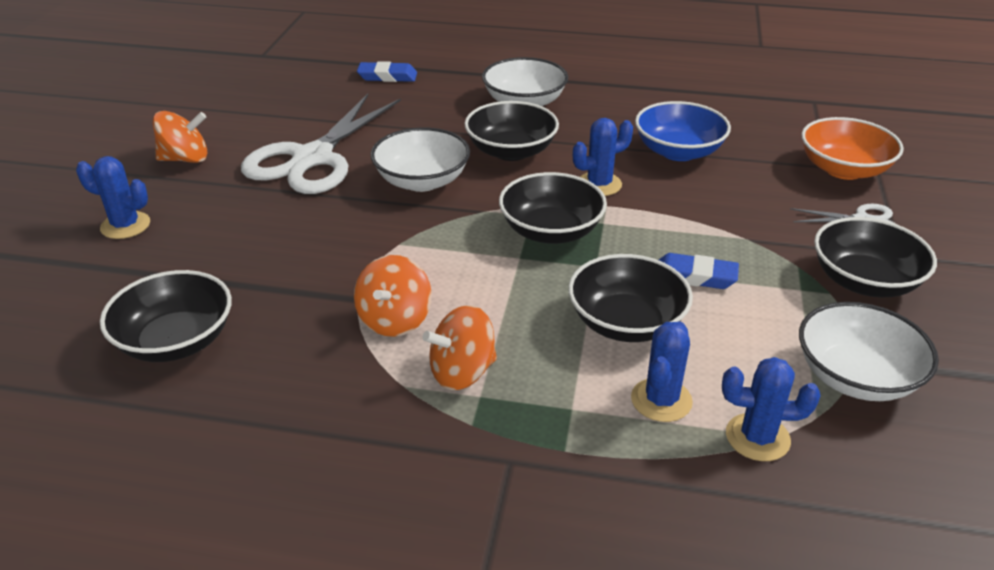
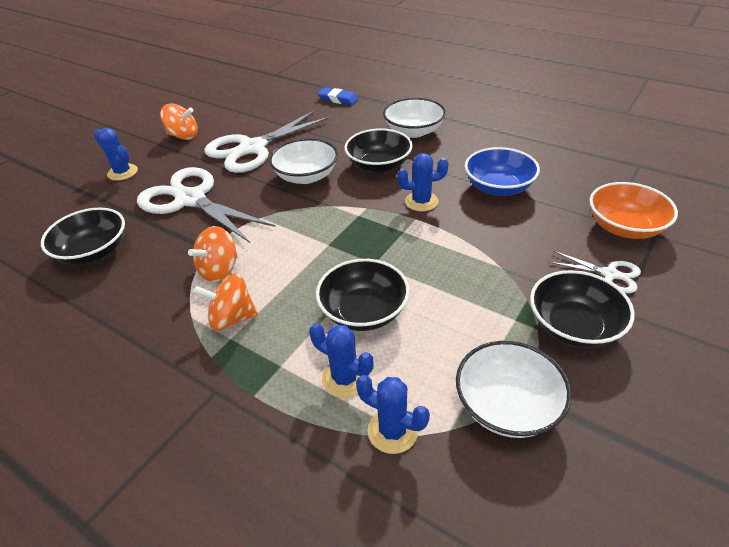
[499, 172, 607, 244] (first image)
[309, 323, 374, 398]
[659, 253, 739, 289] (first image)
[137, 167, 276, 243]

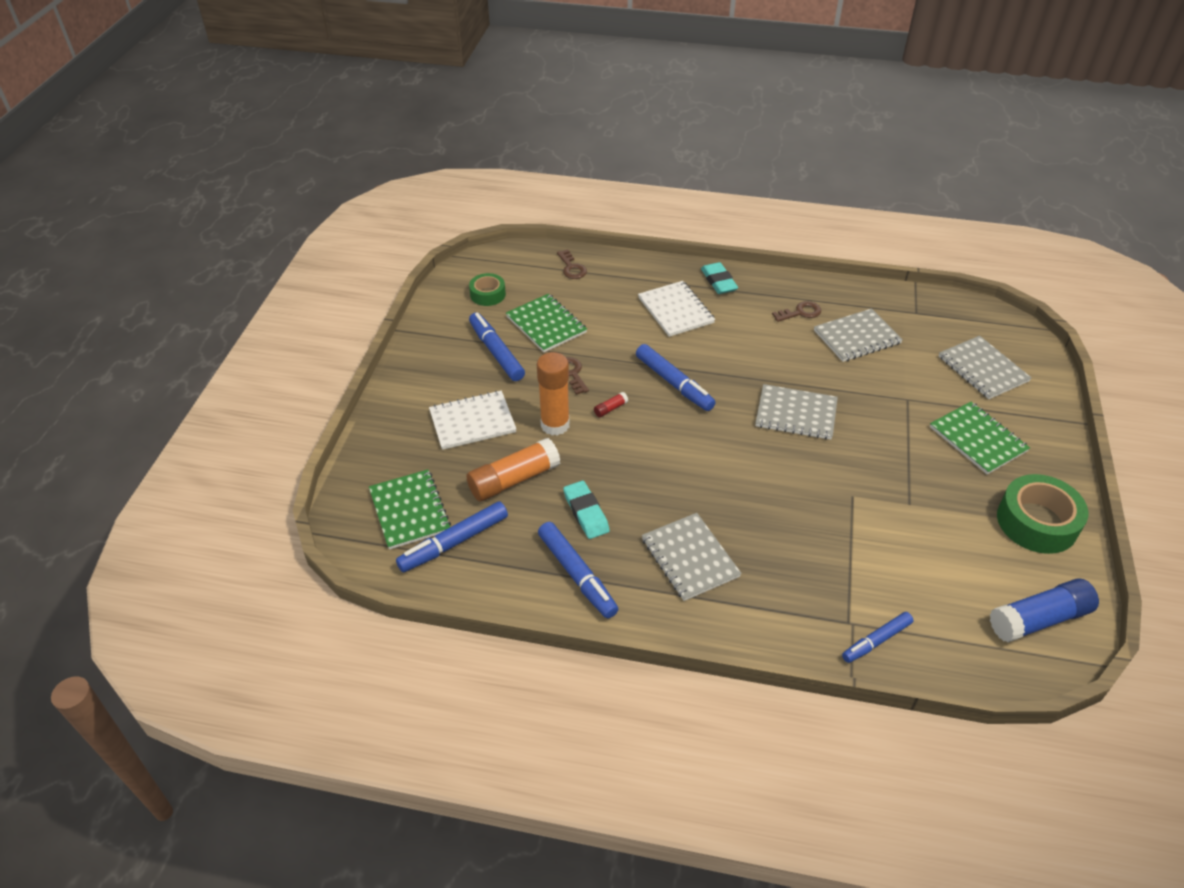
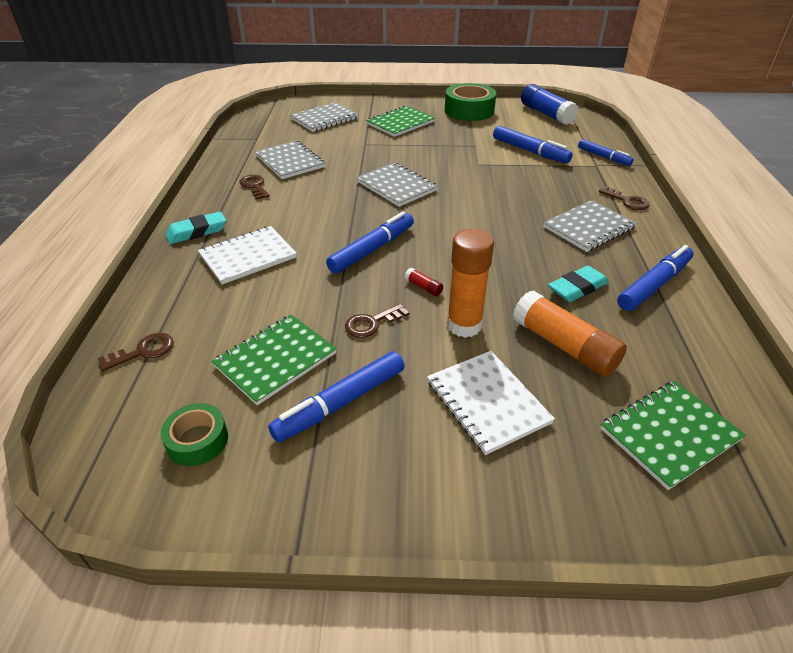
[493, 126, 573, 163]
[356, 162, 438, 207]
[599, 186, 650, 210]

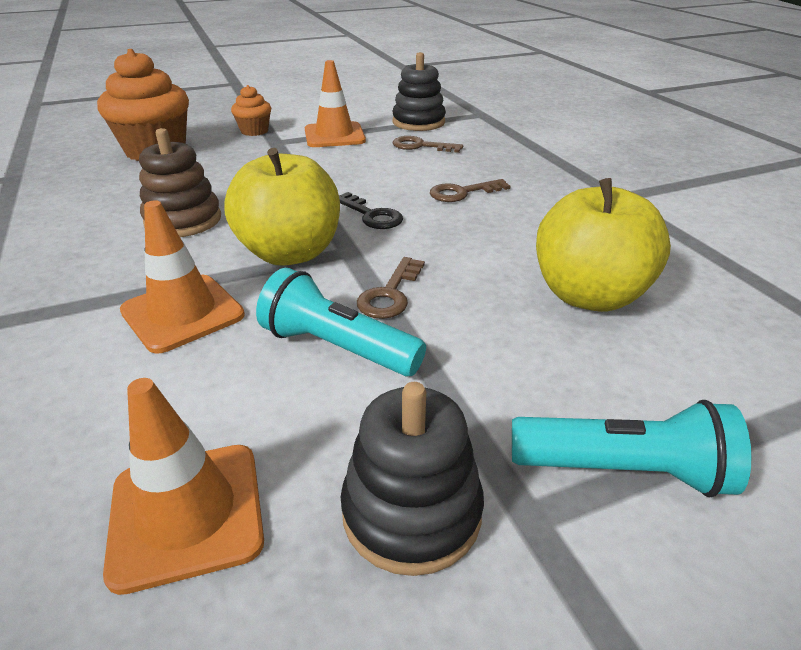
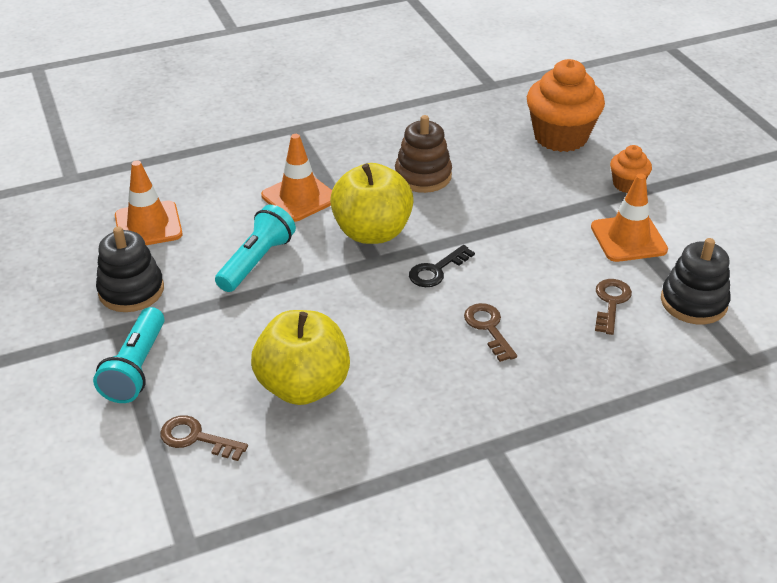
[160, 415, 248, 461]

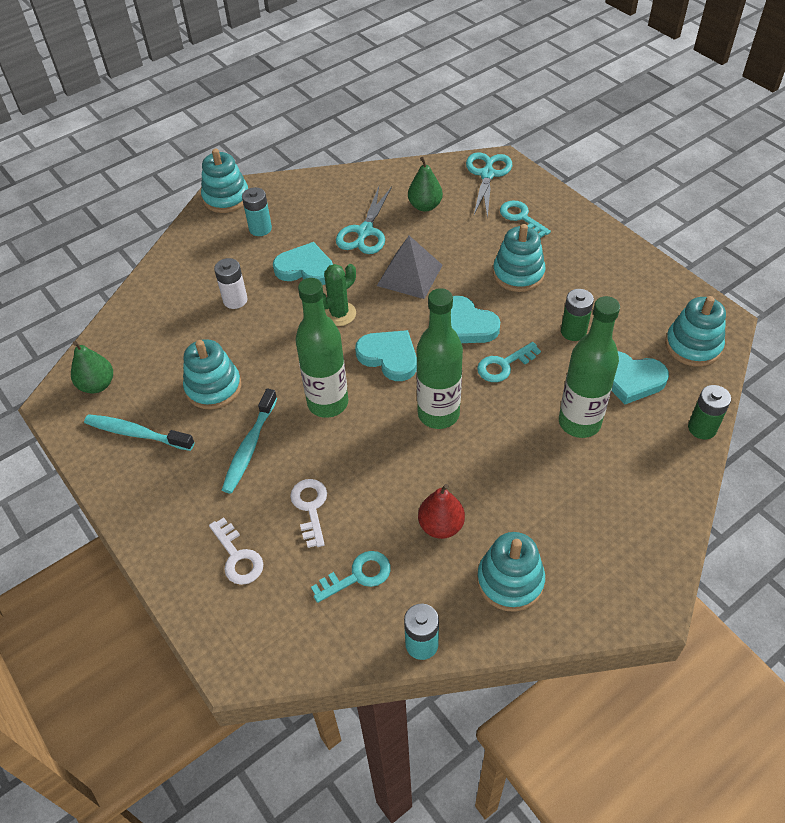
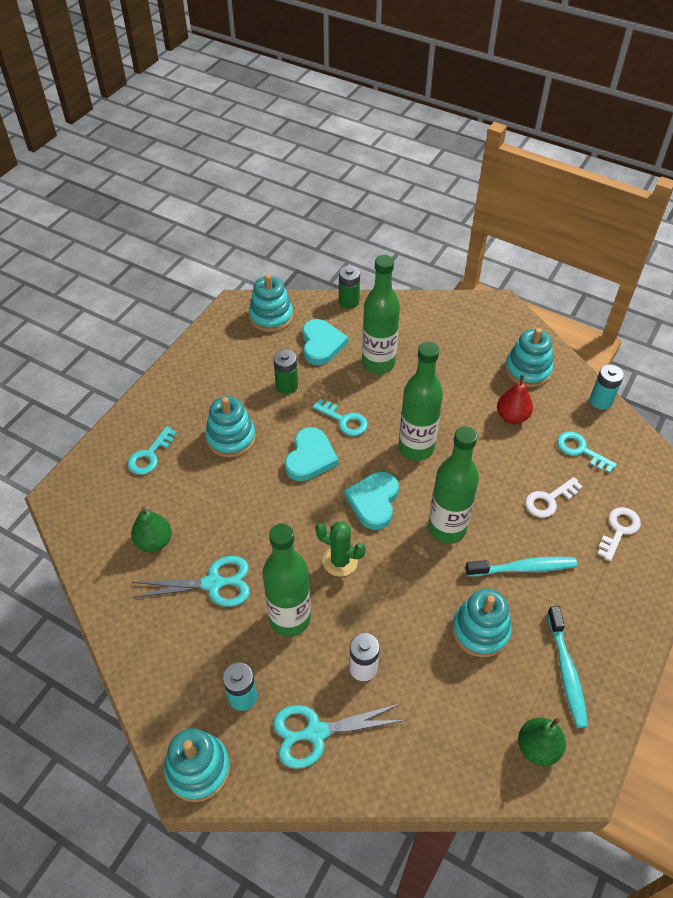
[262, 523, 311, 637]
[377, 236, 443, 299] (first image)
[273, 704, 406, 769]

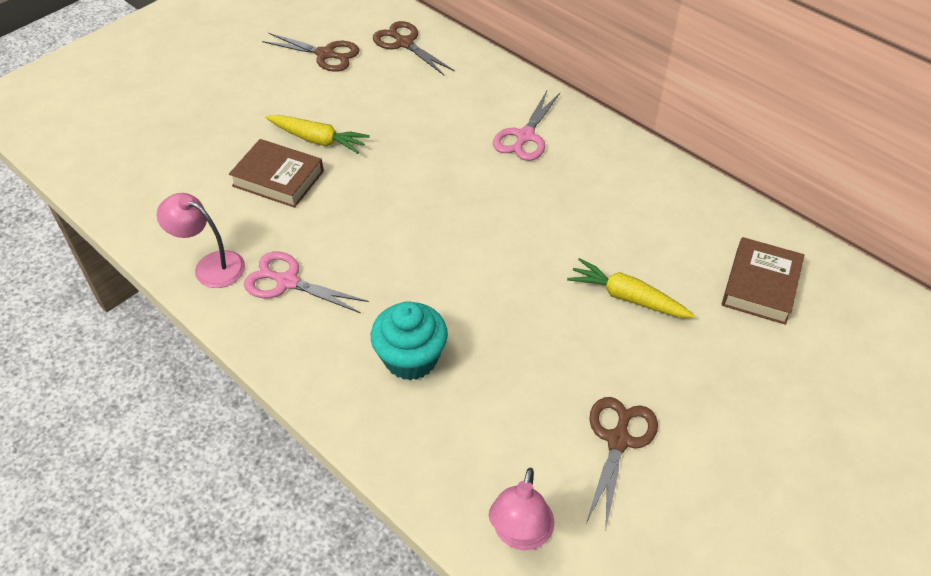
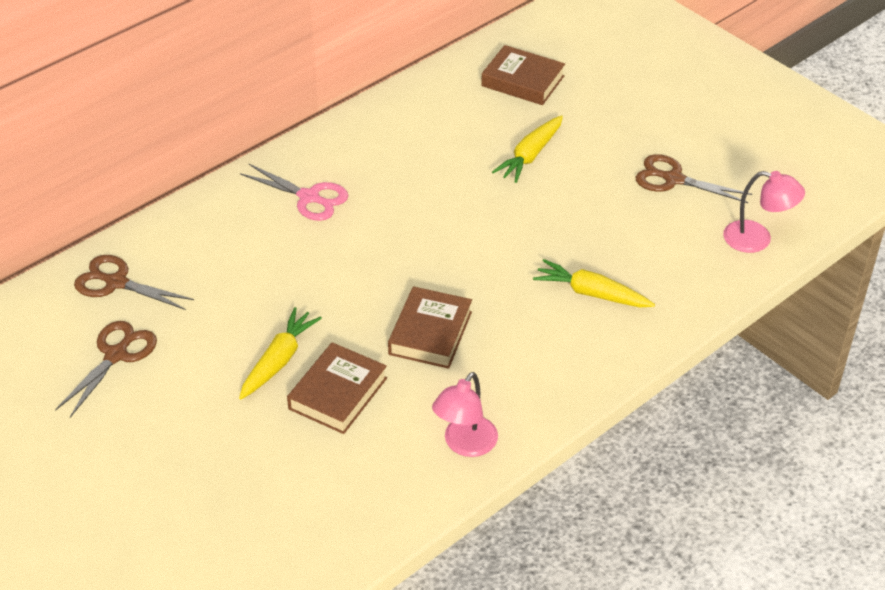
[244, 252, 369, 313] (first image)
[533, 259, 655, 307]
[74, 255, 194, 310]
[388, 286, 472, 369]

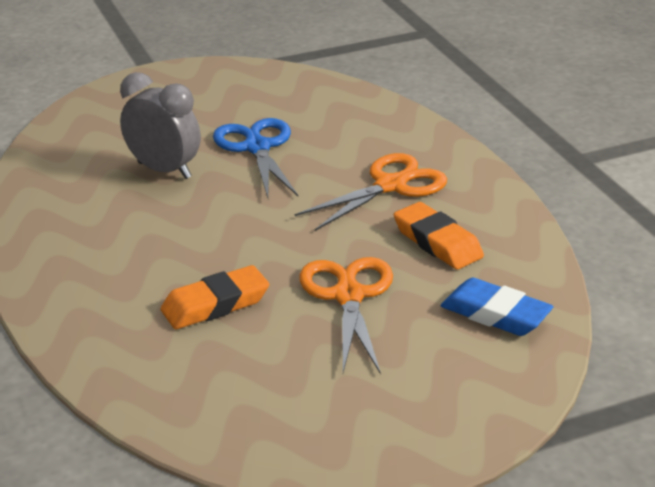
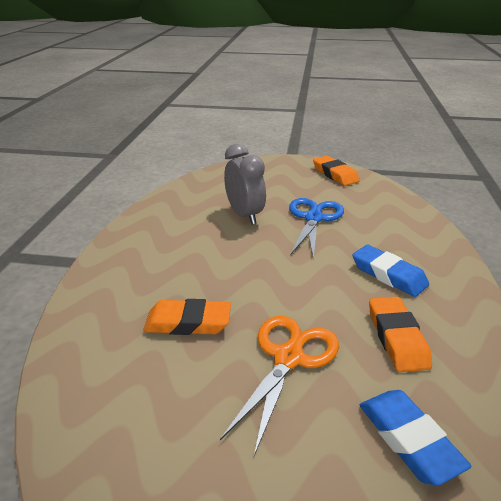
[352, 245, 429, 297]
[313, 156, 360, 186]

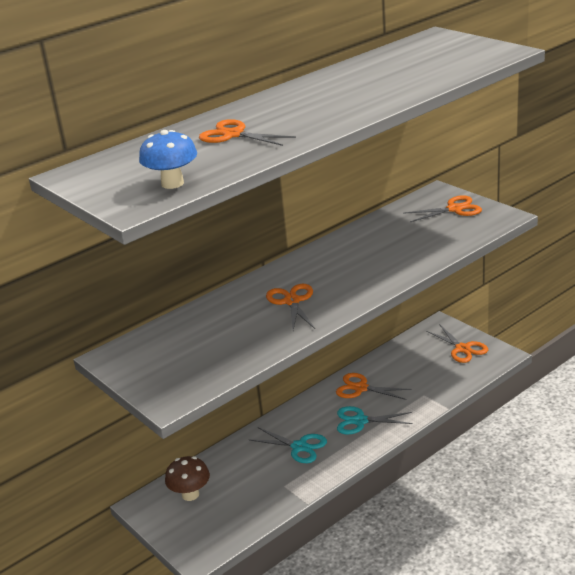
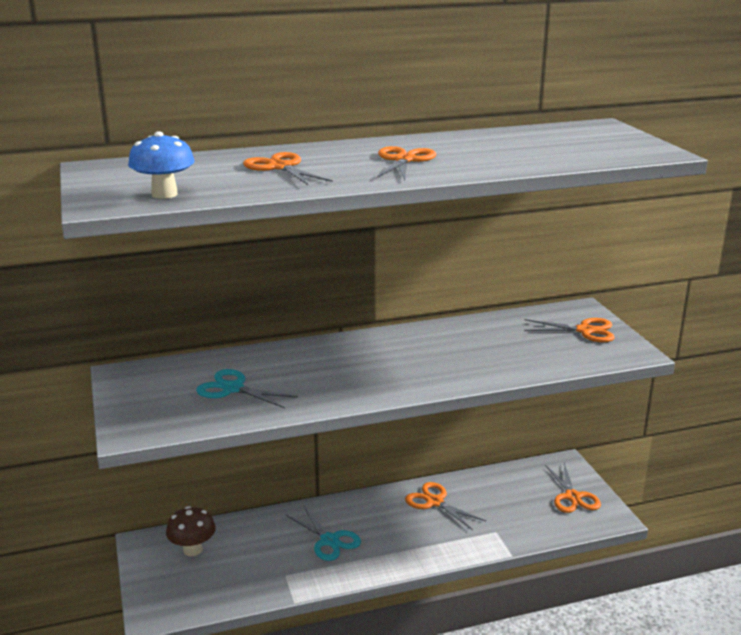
[377, 146, 436, 181]
[196, 369, 298, 408]

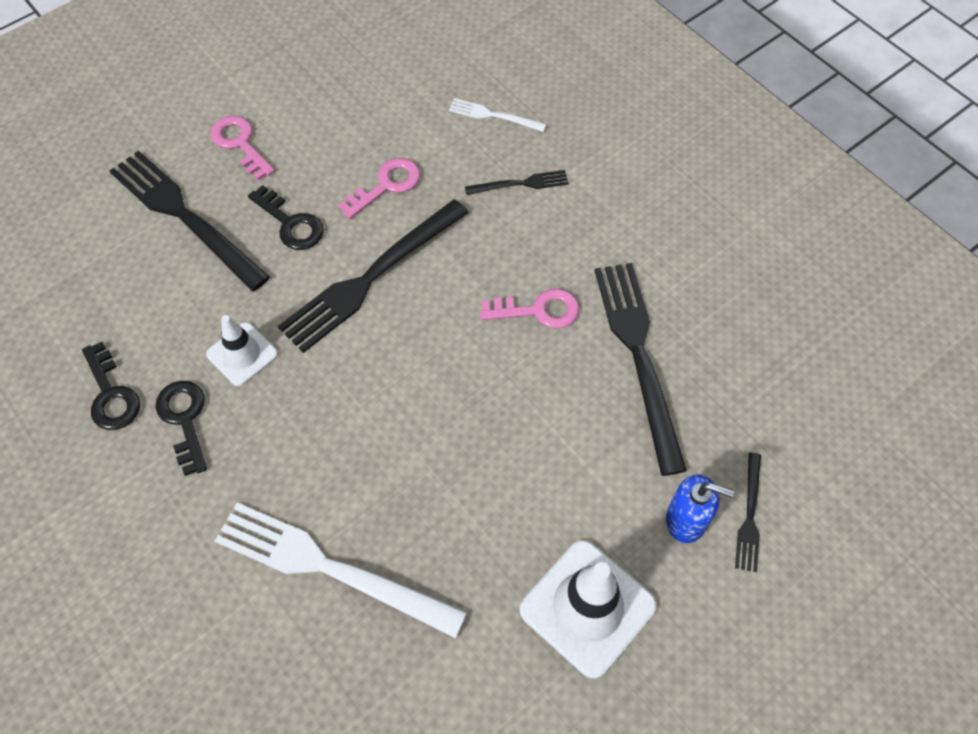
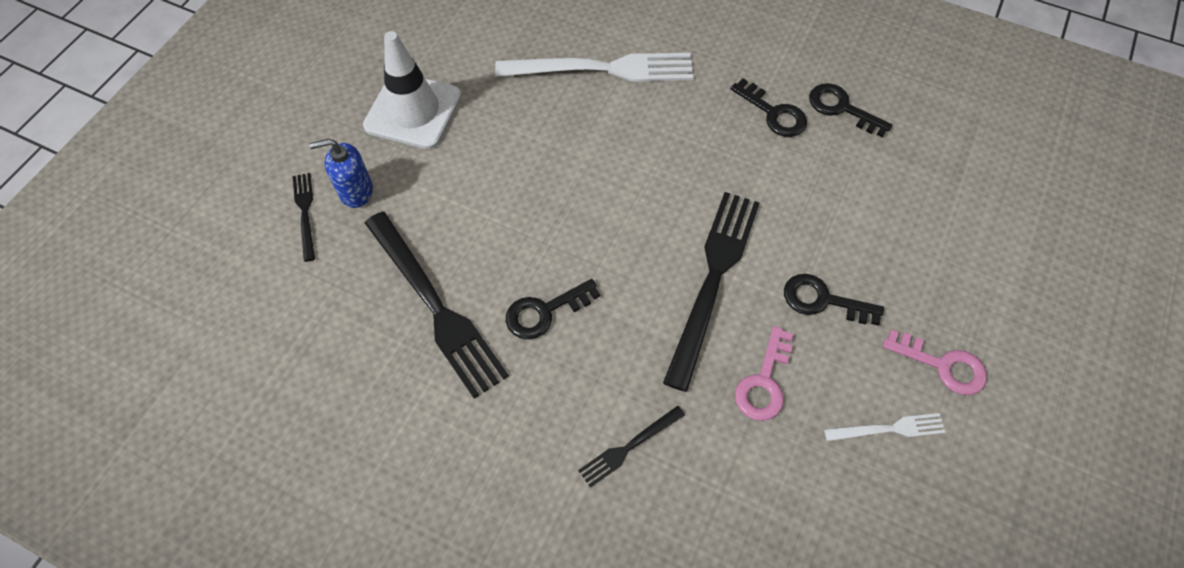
[110, 150, 270, 291] (first image)
[206, 315, 278, 386] (first image)
[824, 413, 946, 441]
[506, 279, 600, 339]

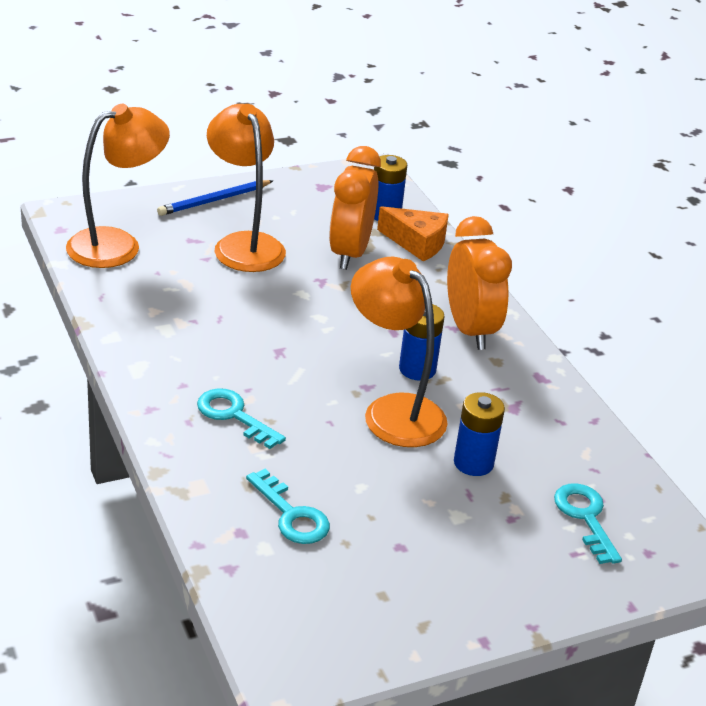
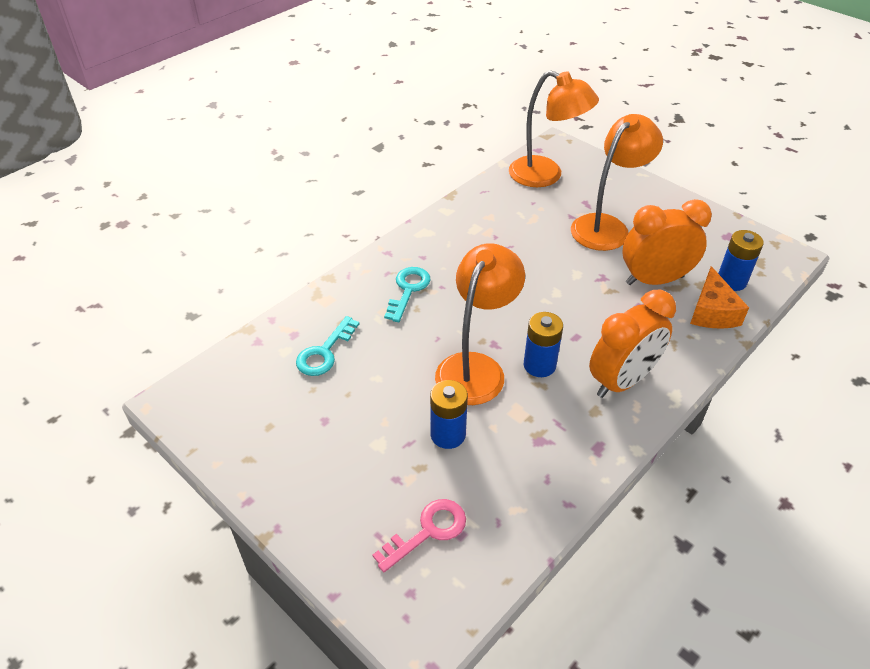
[157, 180, 273, 216] (first image)
[373, 499, 466, 572]

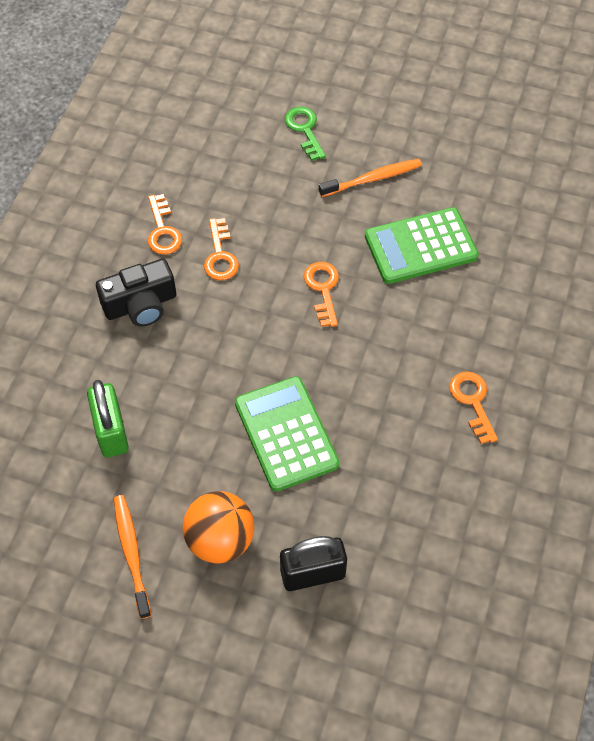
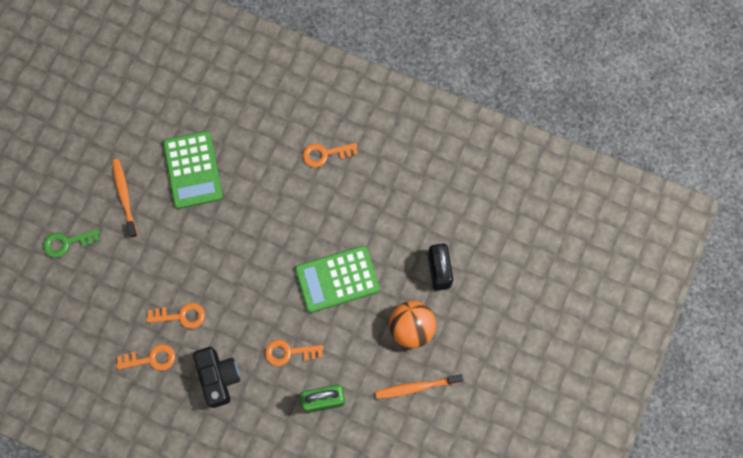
[265, 340, 324, 366]

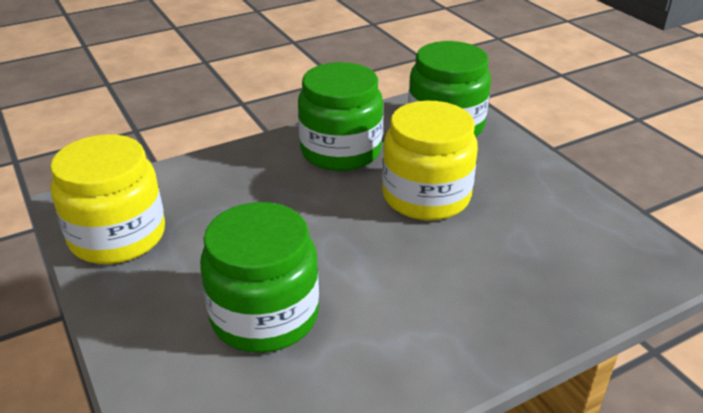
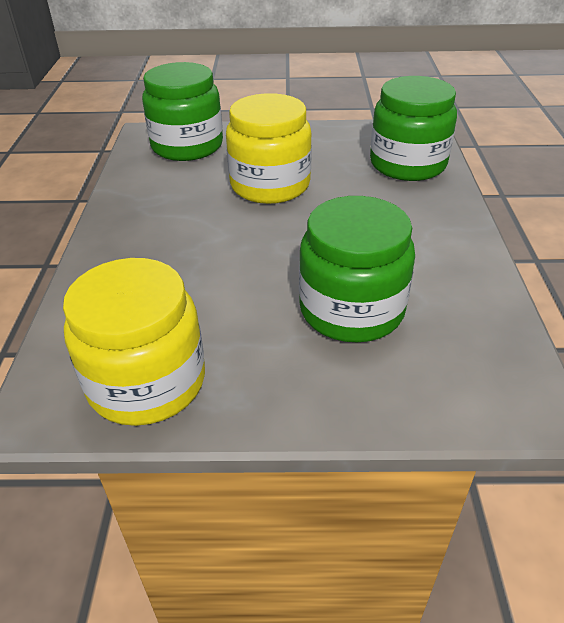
[370, 76, 457, 181]

